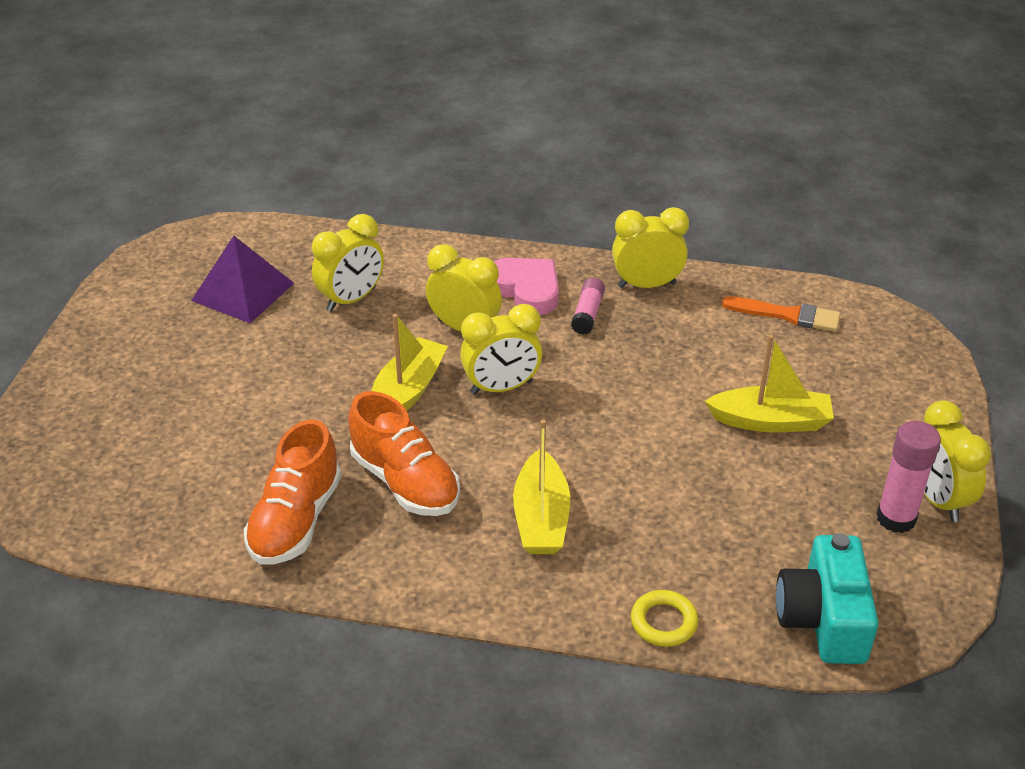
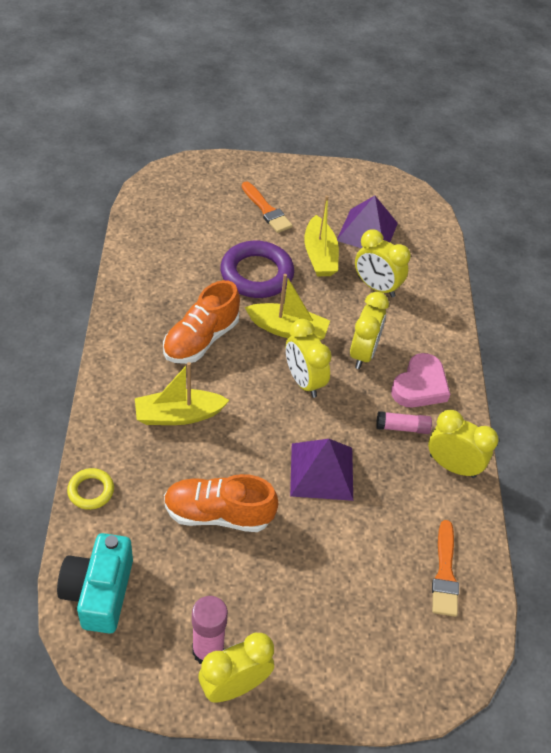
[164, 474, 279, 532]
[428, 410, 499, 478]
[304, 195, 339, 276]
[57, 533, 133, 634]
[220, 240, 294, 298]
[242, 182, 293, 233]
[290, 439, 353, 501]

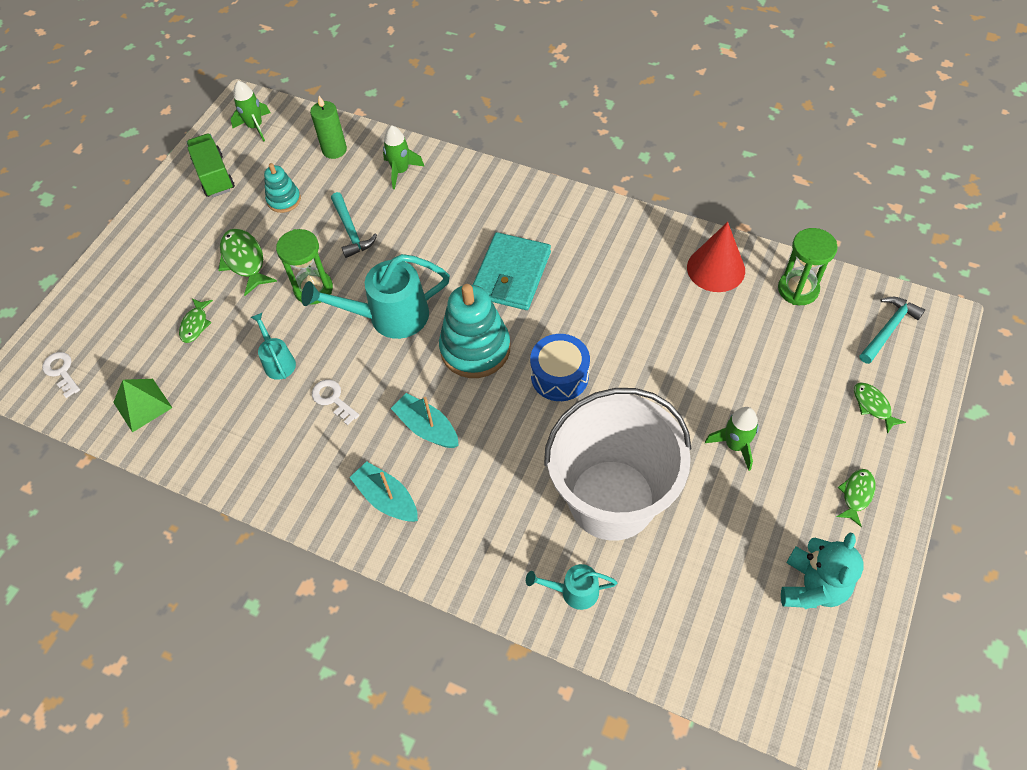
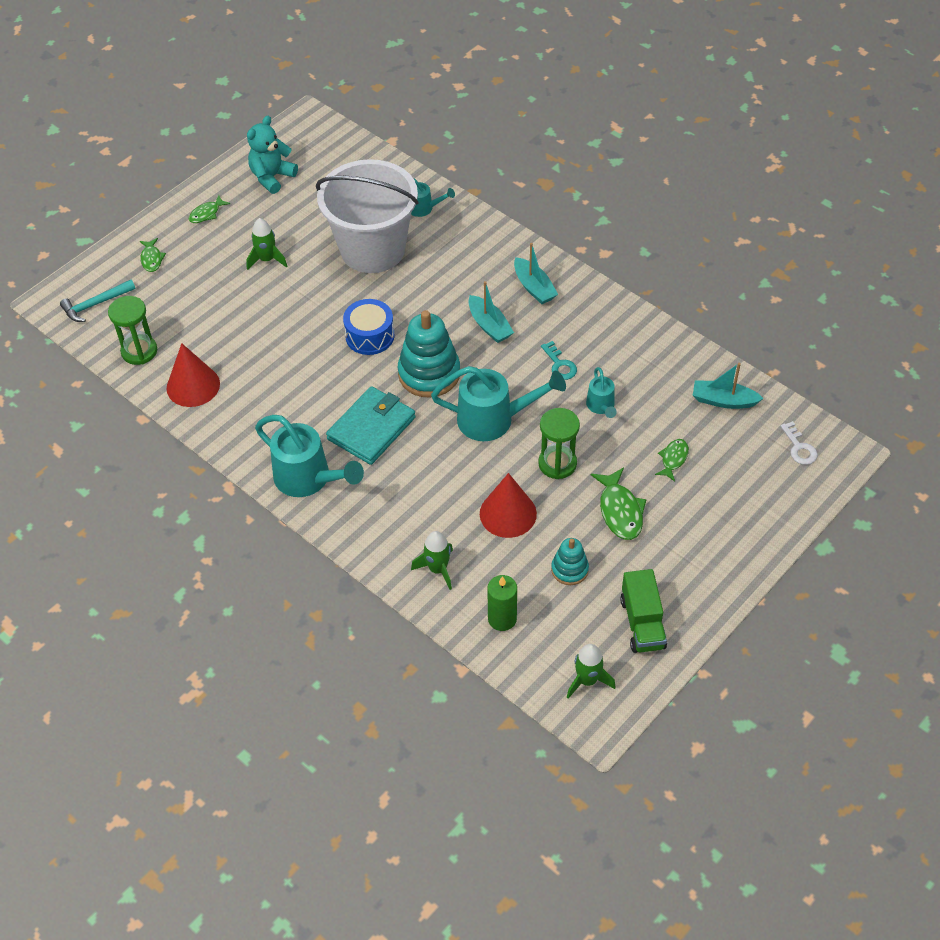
[693, 363, 764, 409]
[541, 341, 577, 380]
[480, 473, 537, 538]
[255, 415, 364, 497]

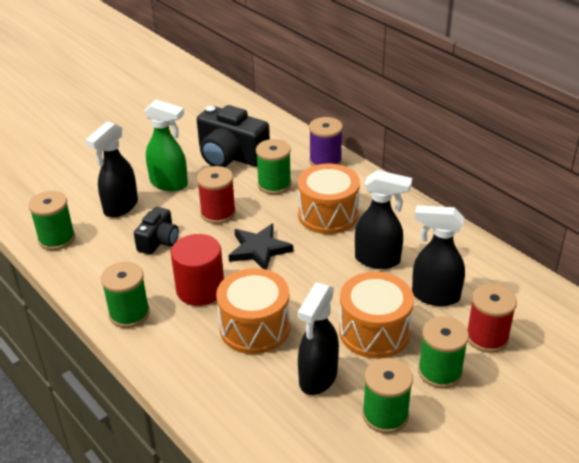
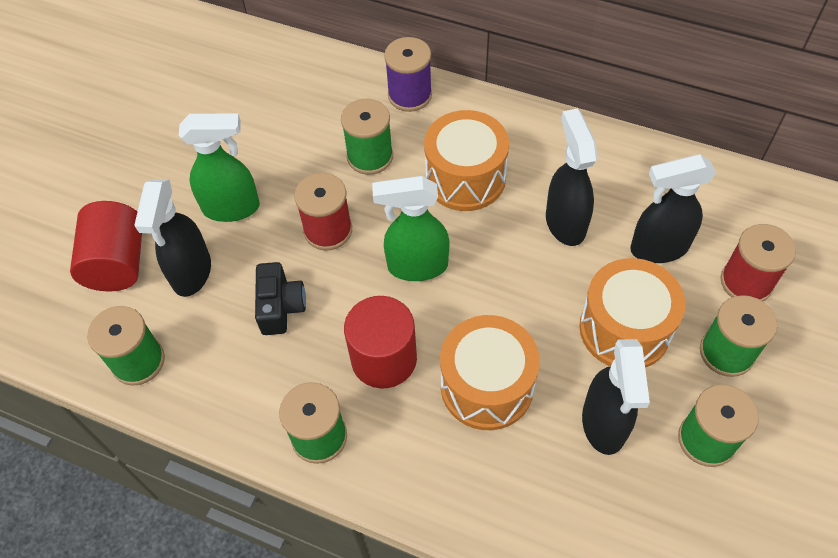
[197, 105, 270, 167] (first image)
[372, 176, 449, 281]
[546, 108, 598, 246]
[70, 201, 142, 291]

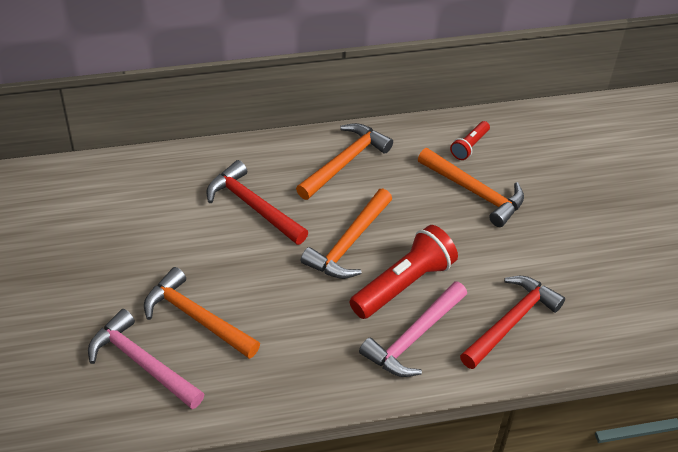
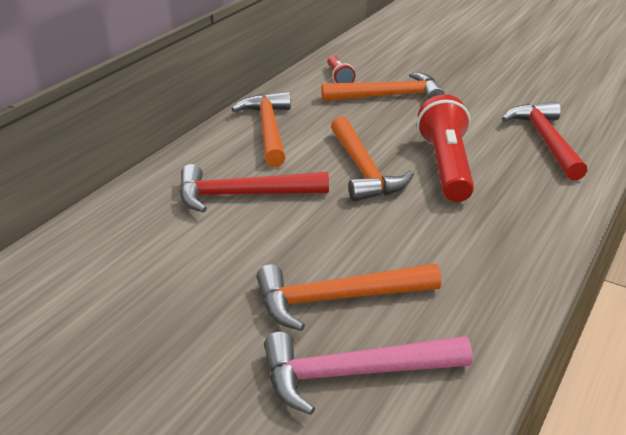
[359, 281, 467, 377] (first image)

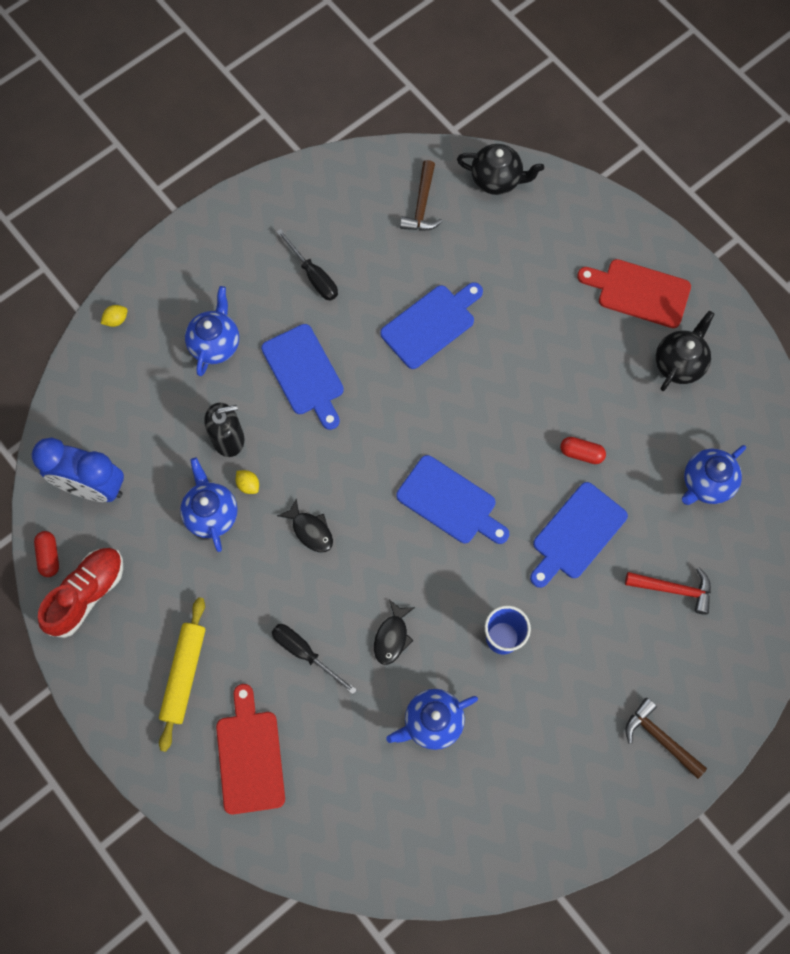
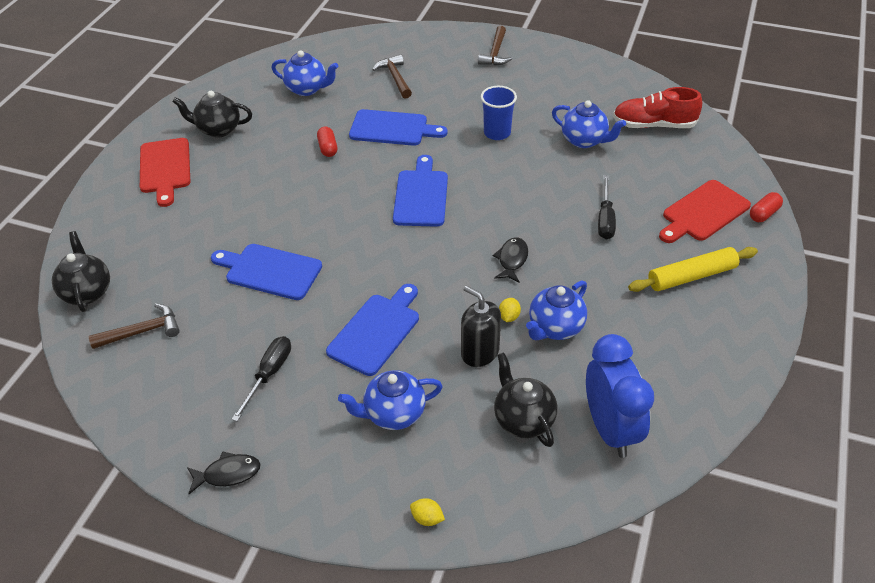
[750, 192, 783, 222]
[613, 87, 702, 128]
[187, 451, 261, 494]
[372, 55, 412, 99]
[494, 353, 557, 447]

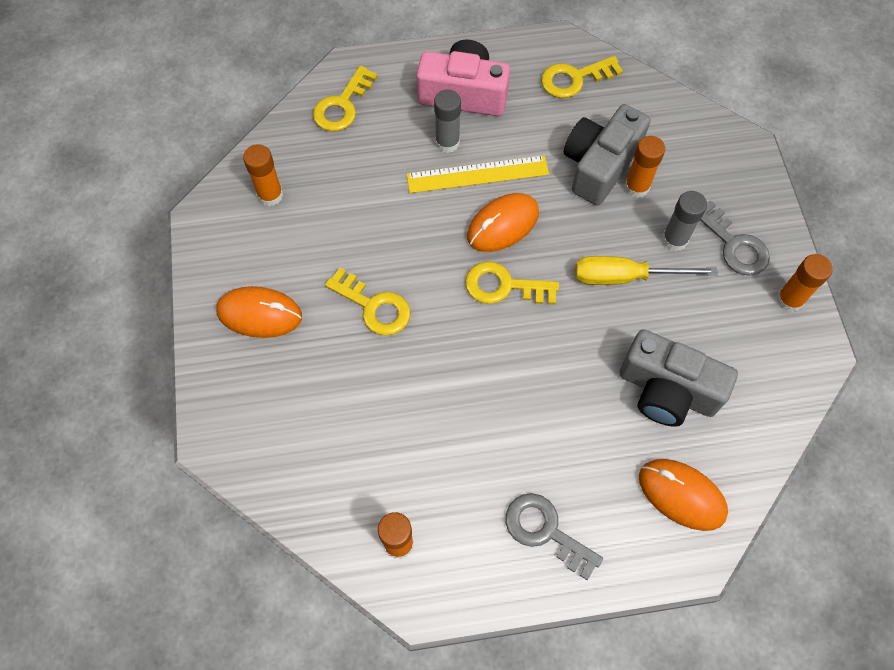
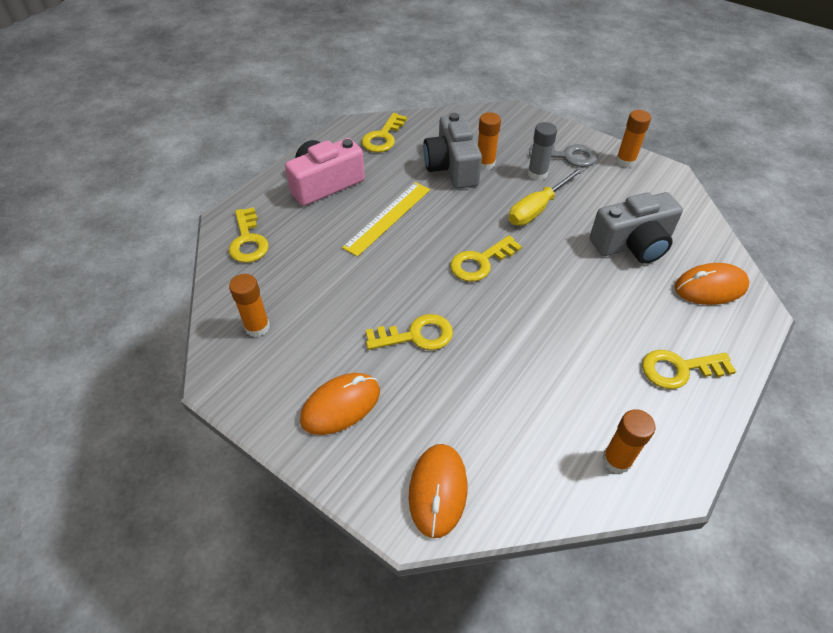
[434, 90, 461, 153] (first image)
[409, 444, 467, 538]
[642, 350, 736, 389]

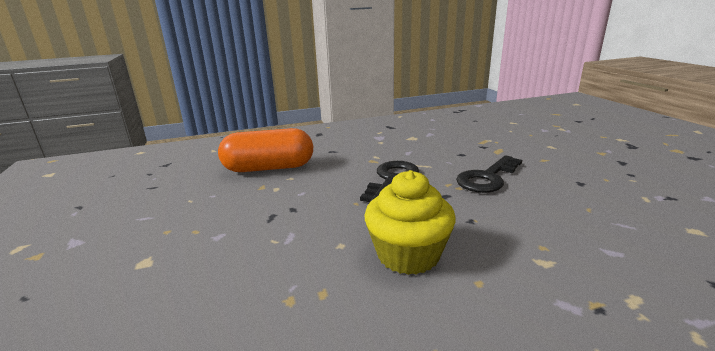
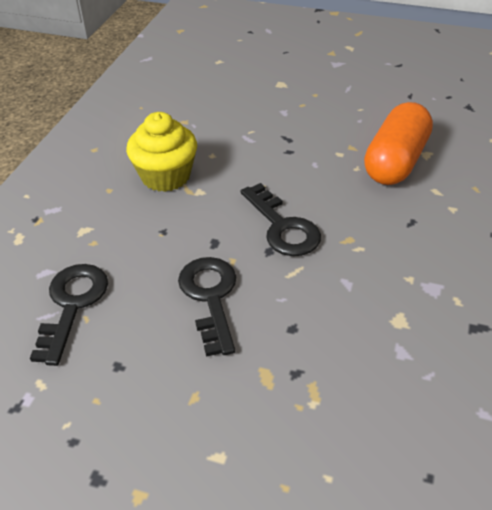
[30, 264, 108, 366]

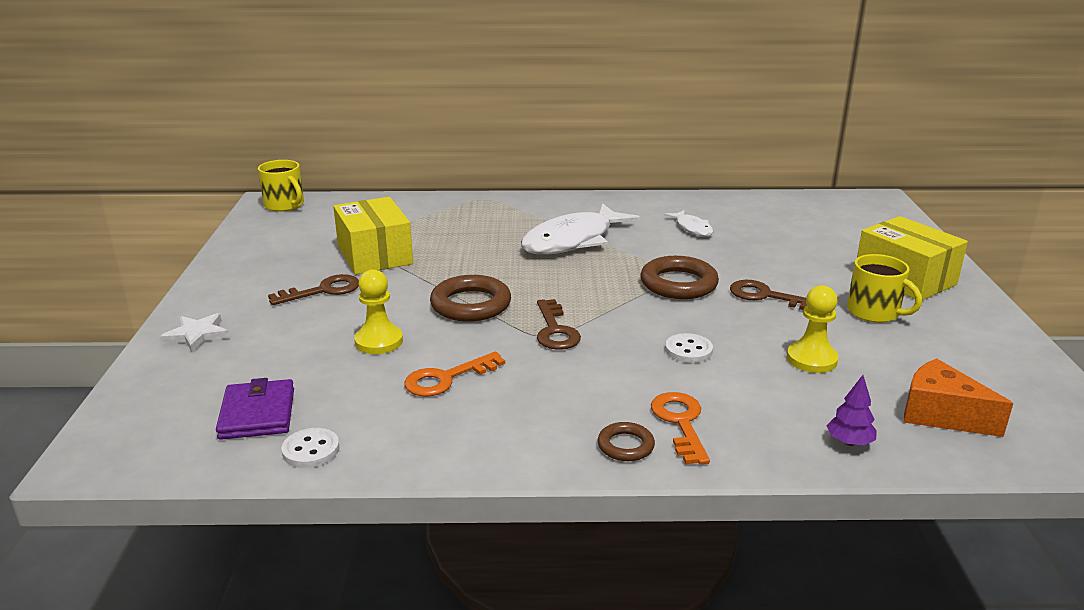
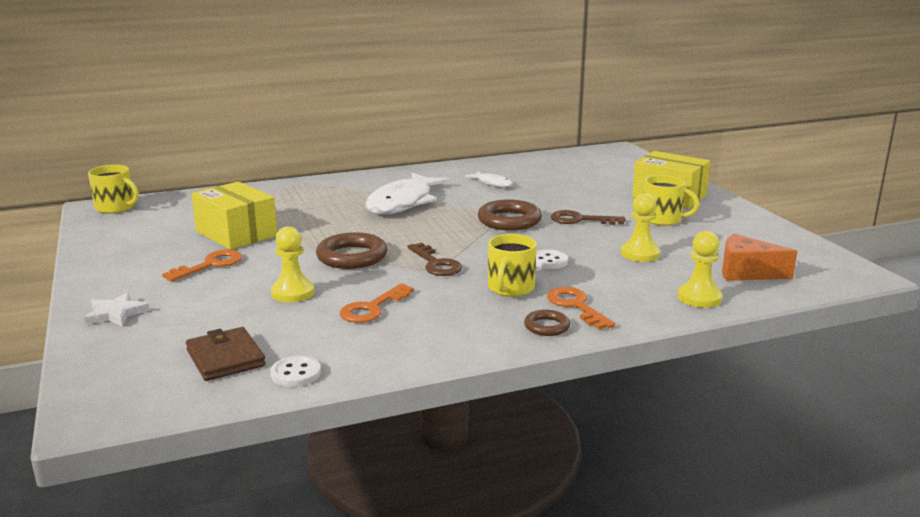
[186, 327, 266, 381]
[162, 250, 242, 282]
[678, 231, 722, 308]
[488, 234, 537, 297]

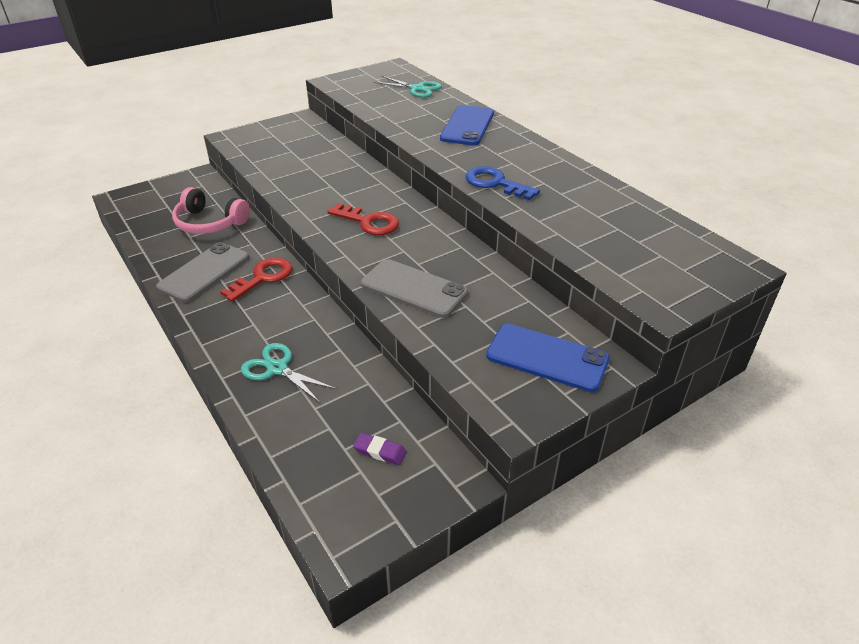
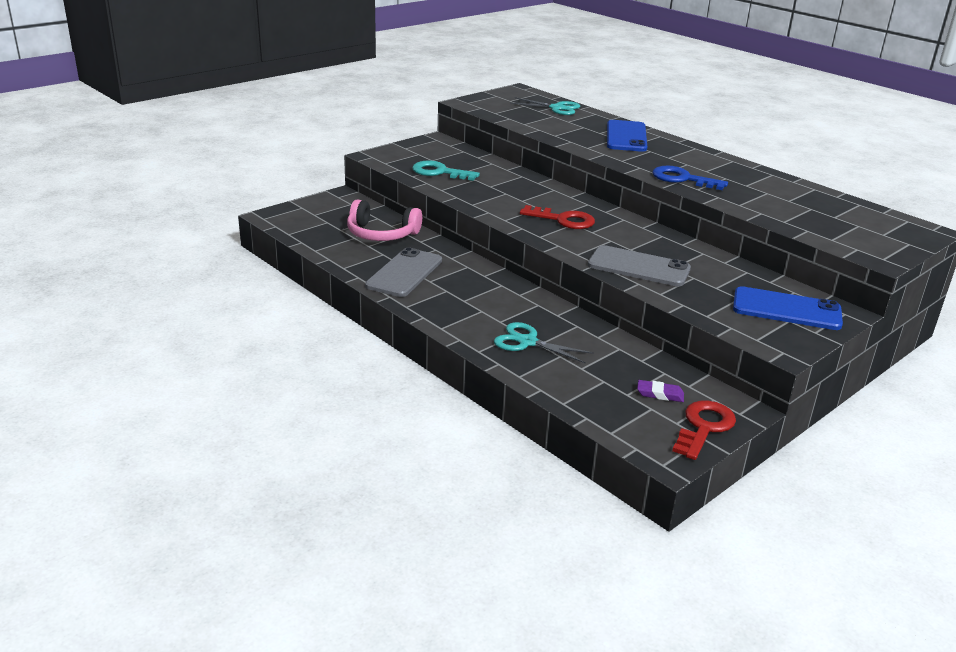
[672, 401, 736, 460]
[412, 161, 480, 181]

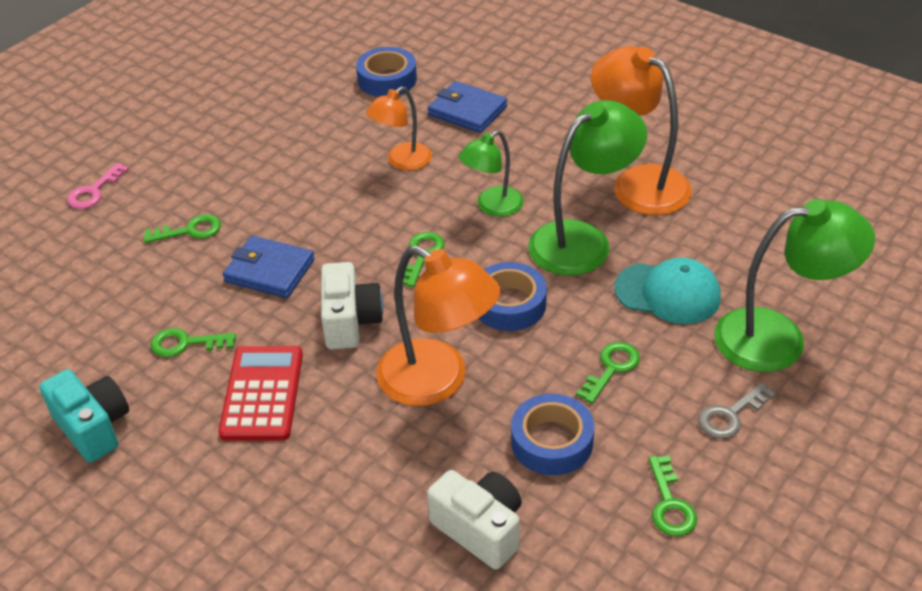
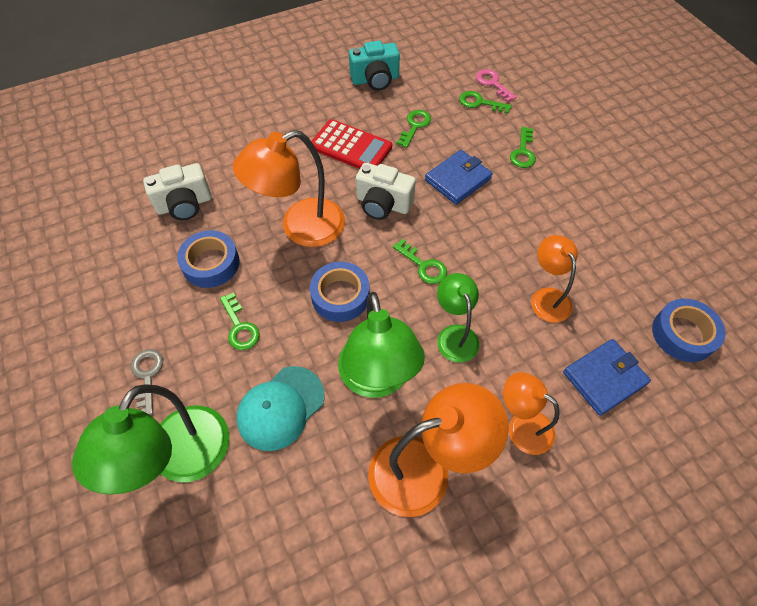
[476, 69, 516, 102]
[459, 91, 512, 114]
[503, 372, 560, 455]

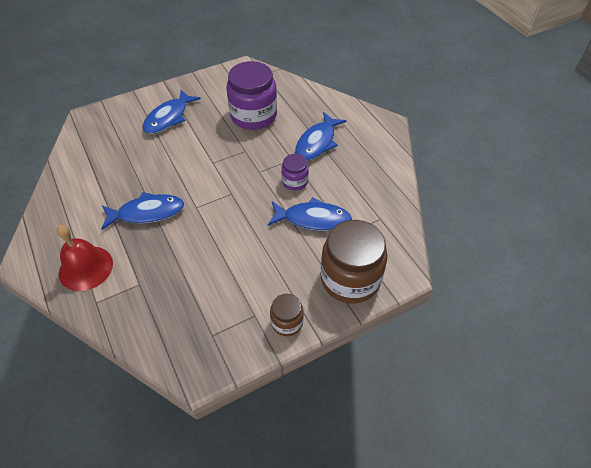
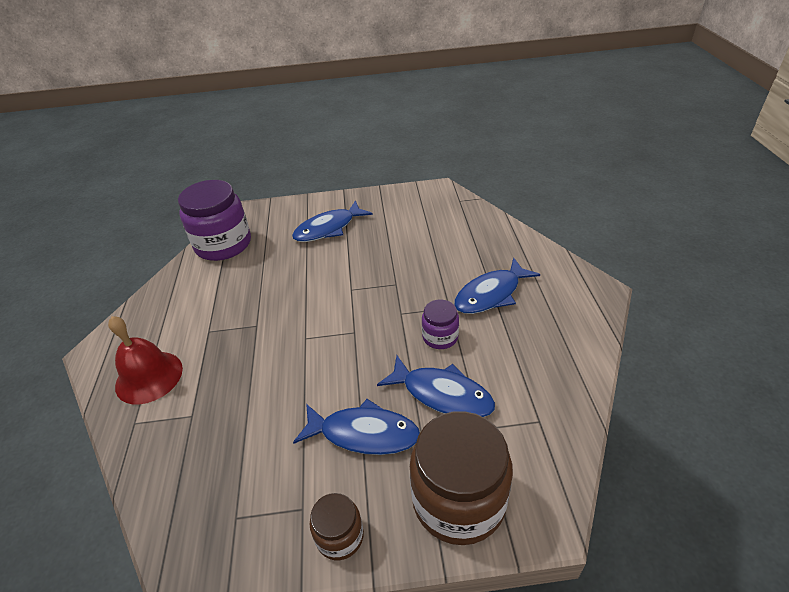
[293, 399, 420, 455]
[178, 180, 251, 261]

